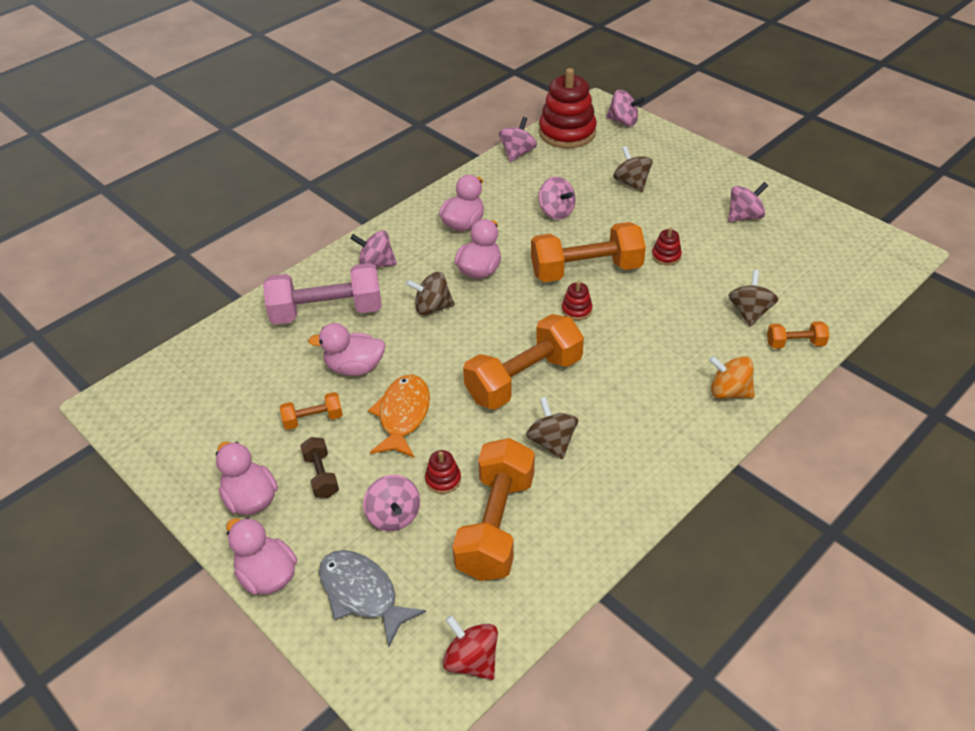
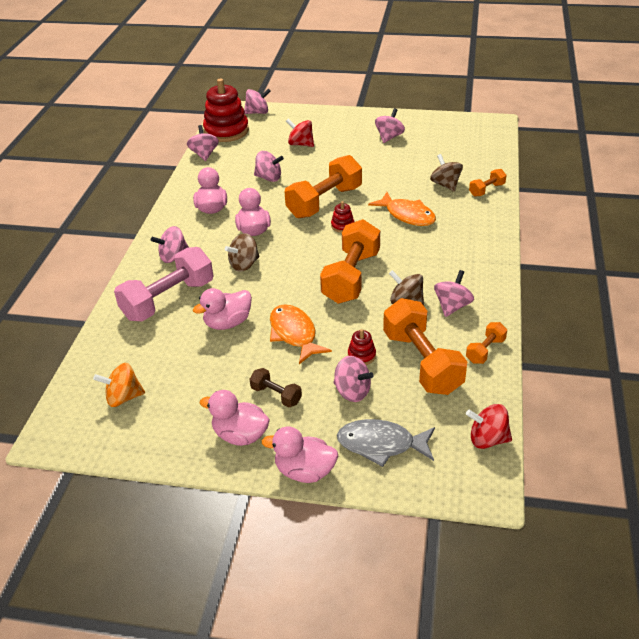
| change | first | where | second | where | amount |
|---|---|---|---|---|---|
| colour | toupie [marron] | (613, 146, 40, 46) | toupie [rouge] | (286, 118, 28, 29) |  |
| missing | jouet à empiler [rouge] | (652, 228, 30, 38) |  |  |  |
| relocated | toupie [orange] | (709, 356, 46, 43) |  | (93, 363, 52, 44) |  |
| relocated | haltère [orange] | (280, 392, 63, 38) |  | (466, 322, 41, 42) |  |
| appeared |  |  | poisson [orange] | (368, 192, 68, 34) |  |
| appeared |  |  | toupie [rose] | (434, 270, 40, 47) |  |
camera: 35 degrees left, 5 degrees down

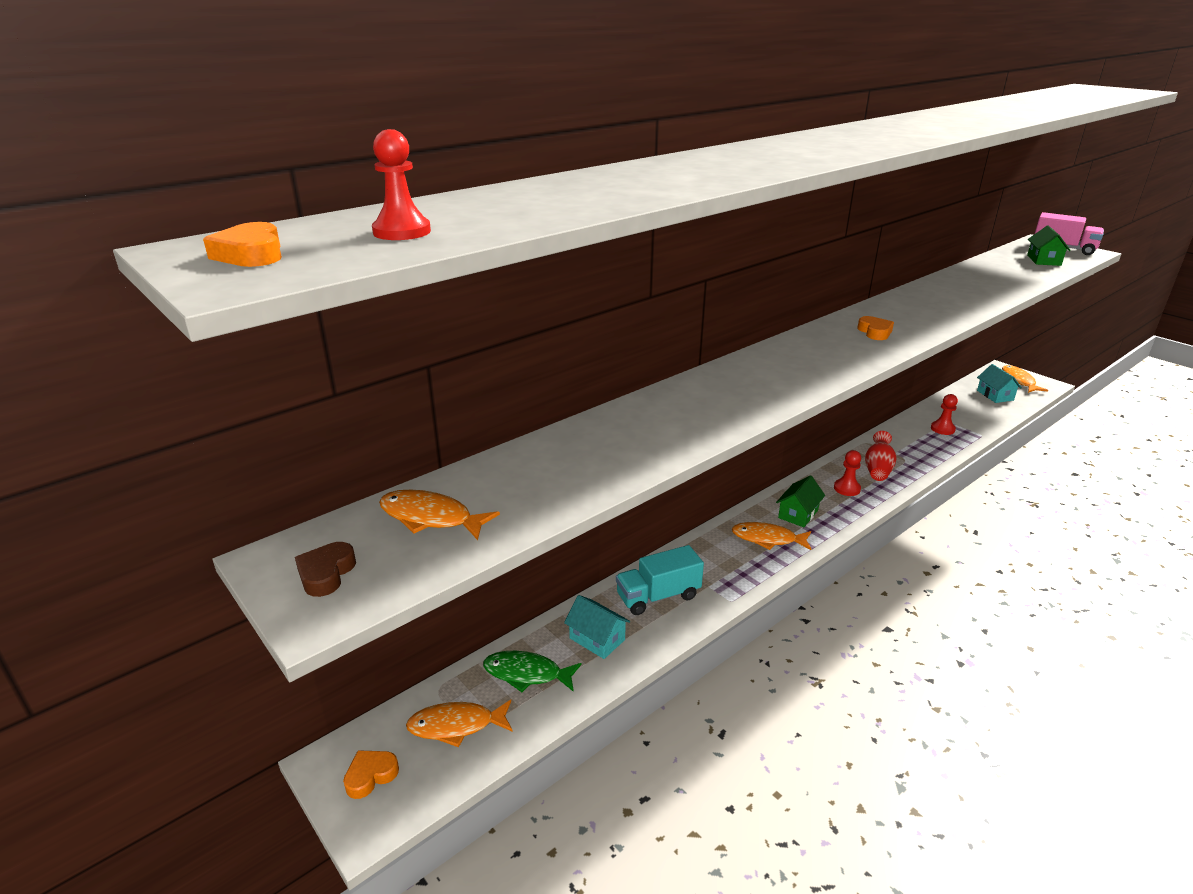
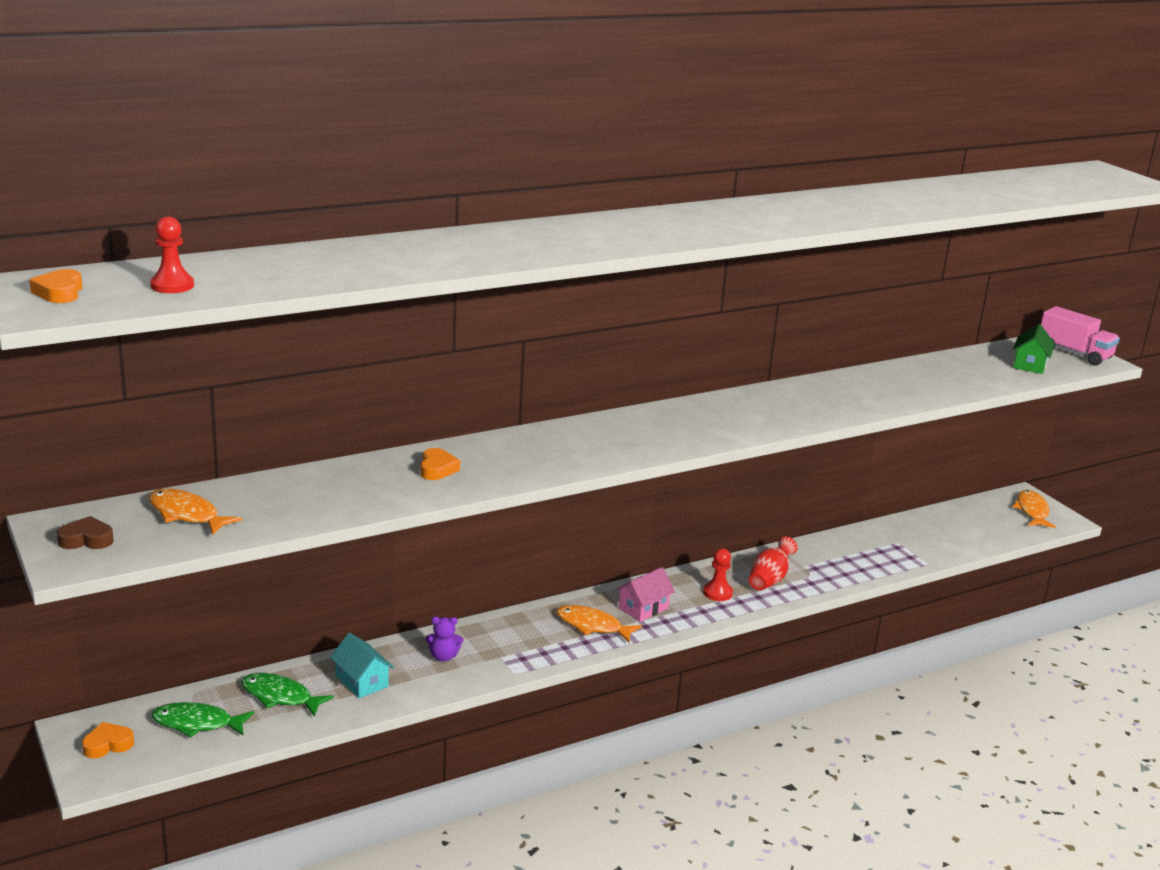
| change | first | where | second | where | amount |
|---|---|---|---|---|---|
| relocated | cœur [orange] | (857, 316, 37, 24) |  | (420, 448, 40, 32) |  |
| missing | maison [turquoise] | (977, 364, 45, 39) |  |  |  |
| missing | pion [rouge] | (931, 394, 27, 41) |  |  |  |
| colour | maison [vert] | (776, 475, 49, 52) | maison [rose] | (615, 567, 60, 55) |  |
| spun | cœur [marron] | (295, 542, 61, 55) |  | (57, 516, 57, 33) | 60 degrees clockwise |
| exchanged | camion [turquoise] | (616, 545, 88, 70) | ours en peluche [violet] | (425, 617, 38, 45) |  |
| colour | poisson [orange] | (406, 700, 107, 47) | poisson [vert] | (151, 702, 103, 36) |  |
camera: 10 degrees right, 5 degrees down

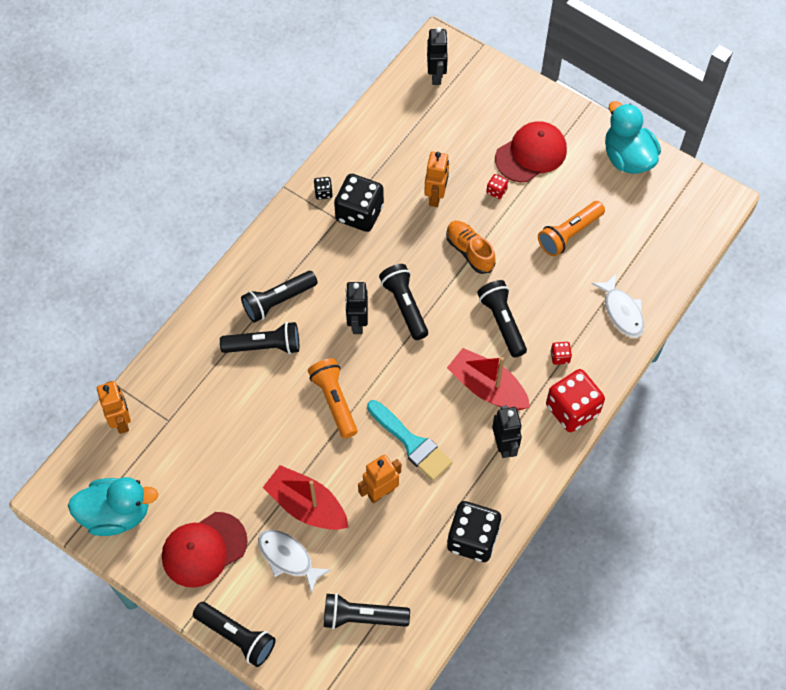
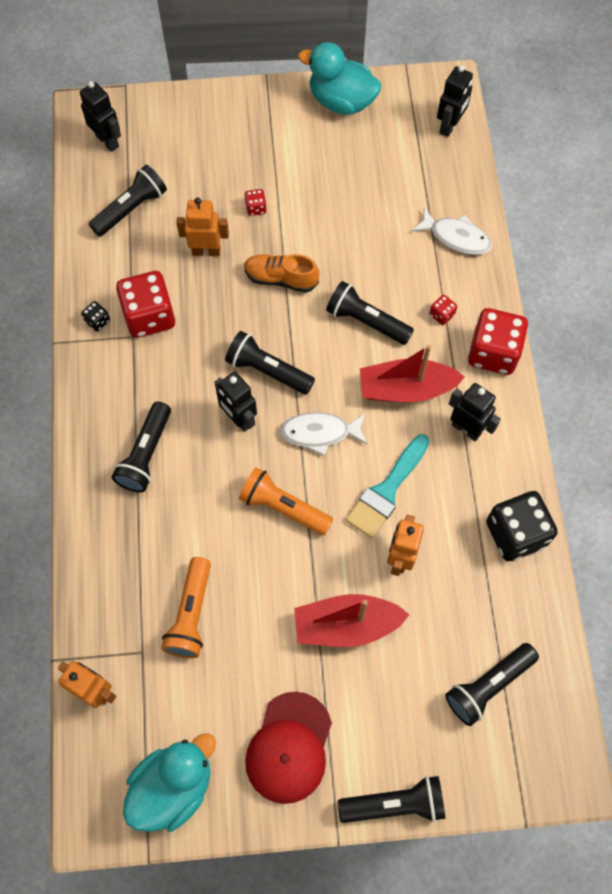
| change | first | where | second | where | amount |
|---|---|---|---|---|---|
| missing | casquette [rouge] | (495, 121, 72, 61) |  |  |  |
| spun | robot [orange] | (424, 152, 25, 55) |  | (176, 198, 53, 58) | 60 degrees counterclockwise |
| colour | dé [noir] | (334, 174, 50, 58) | dé [rouge] | (116, 271, 59, 67) |  |
| relocated | lampe de poche [orange] | (538, 201, 67, 55) |  | (161, 557, 50, 101) |  |
| relocated | lampe de poche [noir] | (220, 322, 79, 32) |  | (89, 165, 78, 72) |  |
| spun | pinceau [turquoise] | (367, 400, 85, 81) |  | (346, 434, 84, 104) | 120 degrees clockwise |
| relocated | poisson [blanc] | (258, 530, 73, 63) |  | (280, 412, 87, 44) |  |
| appeared |  |  | robot [noir] | (437, 65, 36, 72) |  |
camera: 40 degrees left, 5 degrees up

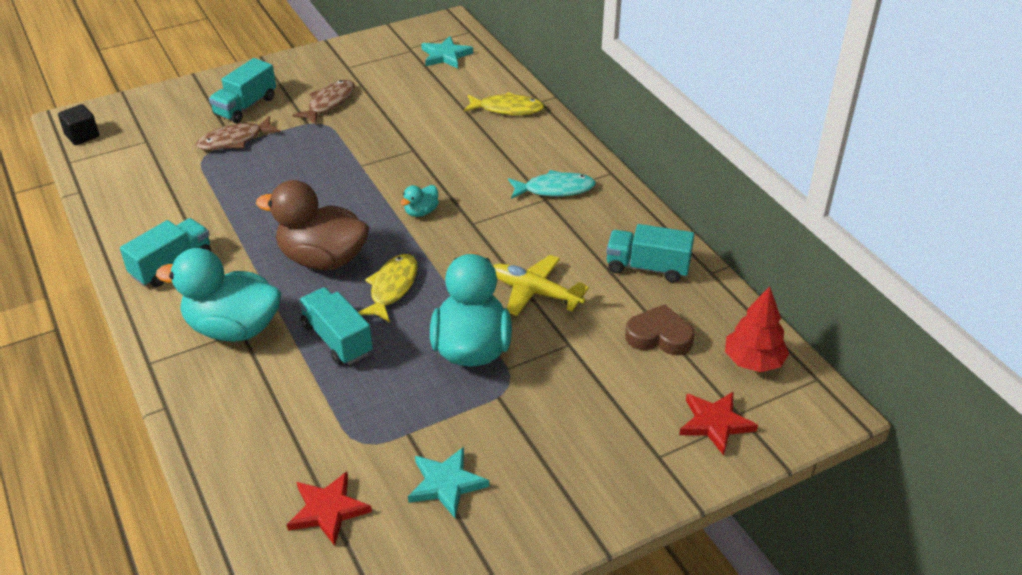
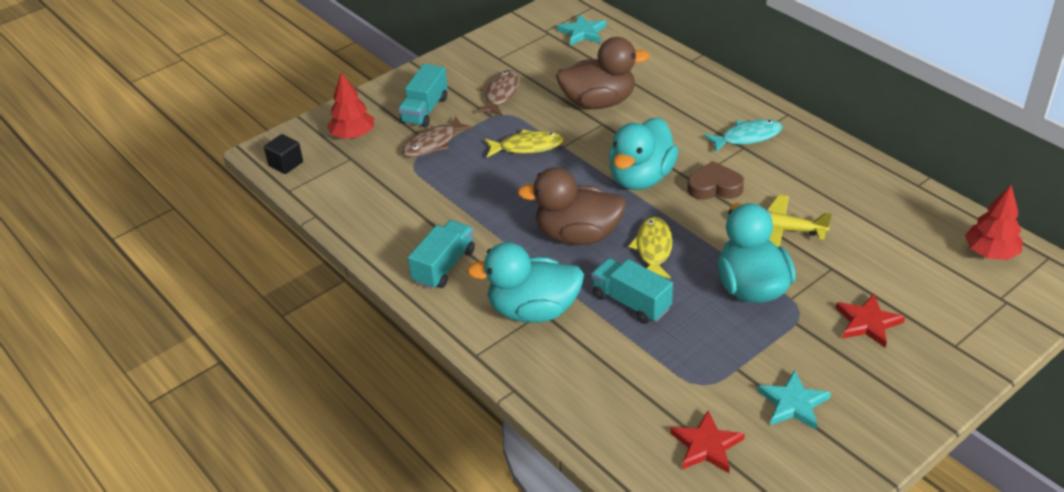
| change | first | where | second | where | amount |
|---|---|---|---|---|---|
| relocated | poisson [jaune] | (464, 92, 80, 23) |  | (485, 130, 79, 27) |  |
| size | canard [turquoise] | (400, 185, 39, 32) |  | (609, 117, 70, 73) | x2.30 |
| missing | camion [turquoise] | (606, 224, 89, 58) |  |  |  |
| relocated | cœur [marron] | (625, 304, 69, 51) |  | (687, 161, 57, 39) |  |
| relocated | étoile [rouge] | (679, 392, 79, 64) |  | (836, 294, 69, 54) |  |
| appeared |  |  | canard [marron] | (556, 37, 93, 72) |  |
| appeared |  |  | arbre [rouge] | (327, 72, 47, 67) |  |
camera: 10 degrees left, 0 degrees up

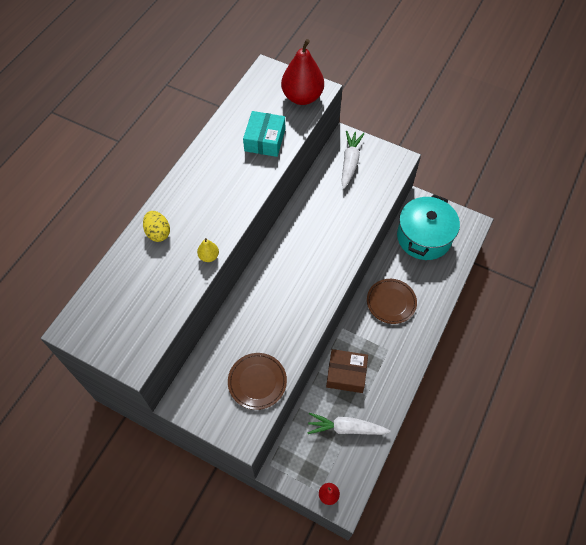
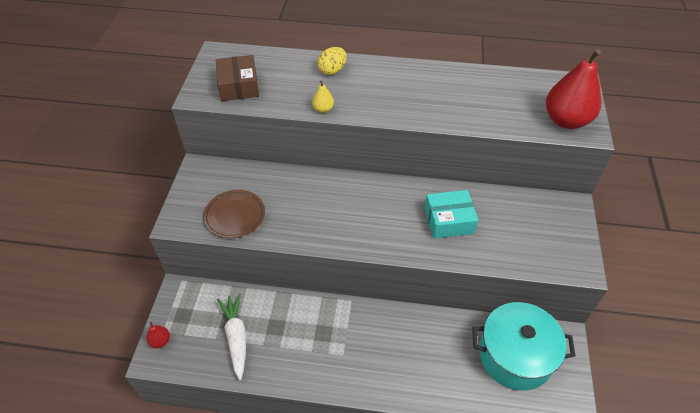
| change | first | where | second | where | amount |
|---|---|---|---|---|---|
| relocated | boîte [turquoise] | (243, 111, 42, 46) |  | (425, 190, 54, 48) |  |
| missing | carotte [blanc] | (341, 131, 23, 58) |  |  |  |
| missing | assiette [marron] | (367, 279, 50, 45) |  |  |  |
| relocated | boîte [marron] | (326, 349, 42, 44) |  | (216, 55, 43, 46) |  |
camera: 70 degrees right, 10 degrees down

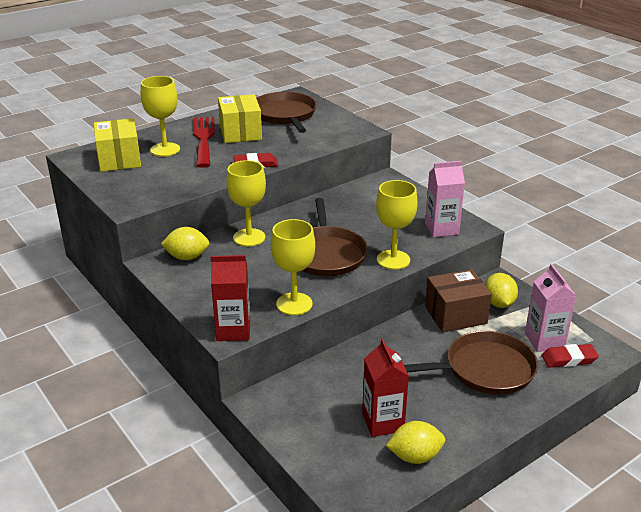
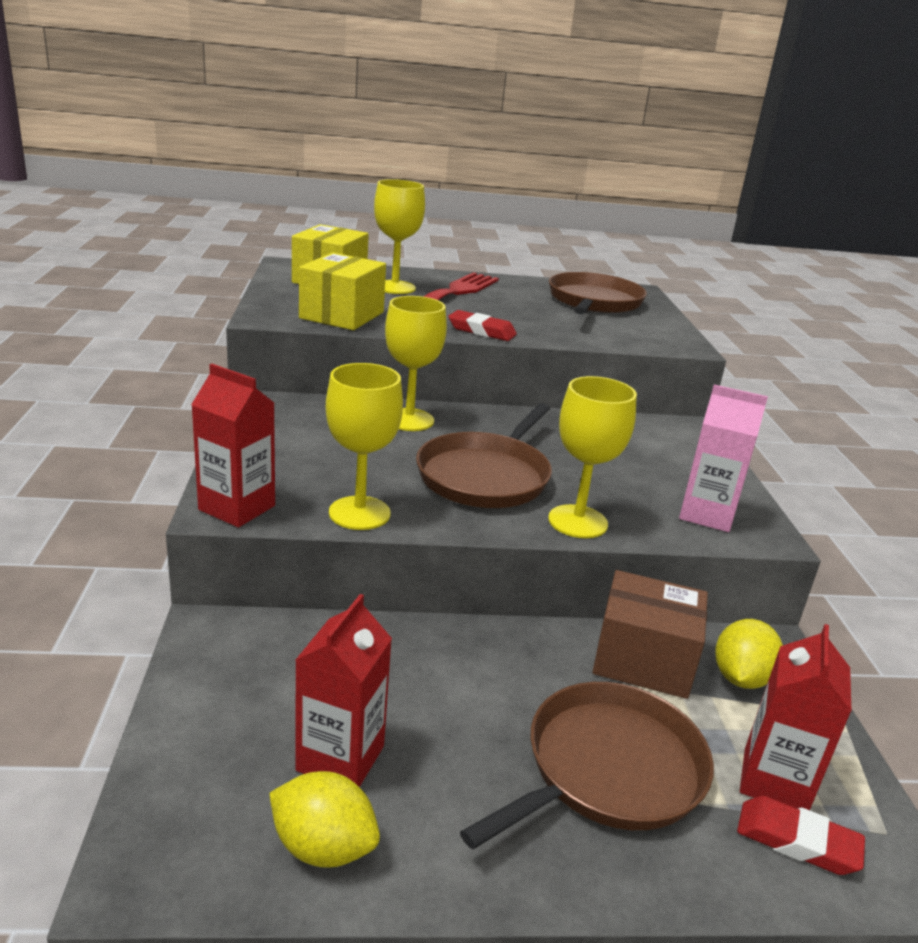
| change | first | where | second | where | amount |
|---|---|---|---|---|---|
| relocated | boîte [jaune] | (218, 94, 44, 49) |  | (299, 253, 87, 77) |  |
| missing | citron [jaune] | (161, 227, 48, 33) |  |  |  |
| colour | brique de lait [rose] | (525, 264, 51, 88) | brique de lait [rouge] | (740, 624, 112, 186) |  |
| spun | poêle [marron] | (404, 331, 134, 64) |  | (460, 682, 254, 167) | 60 degrees counterclockwise |
camera: 30 degrees right, 5 degrees down

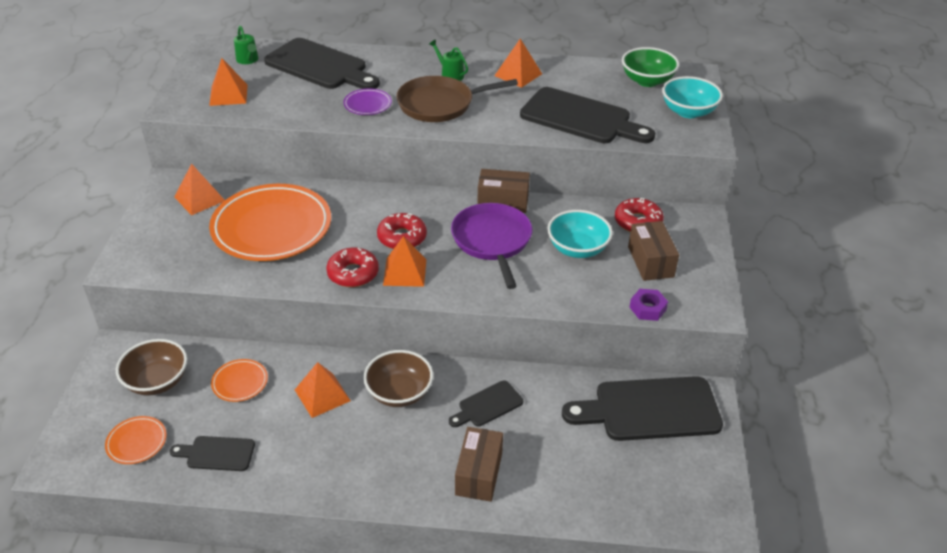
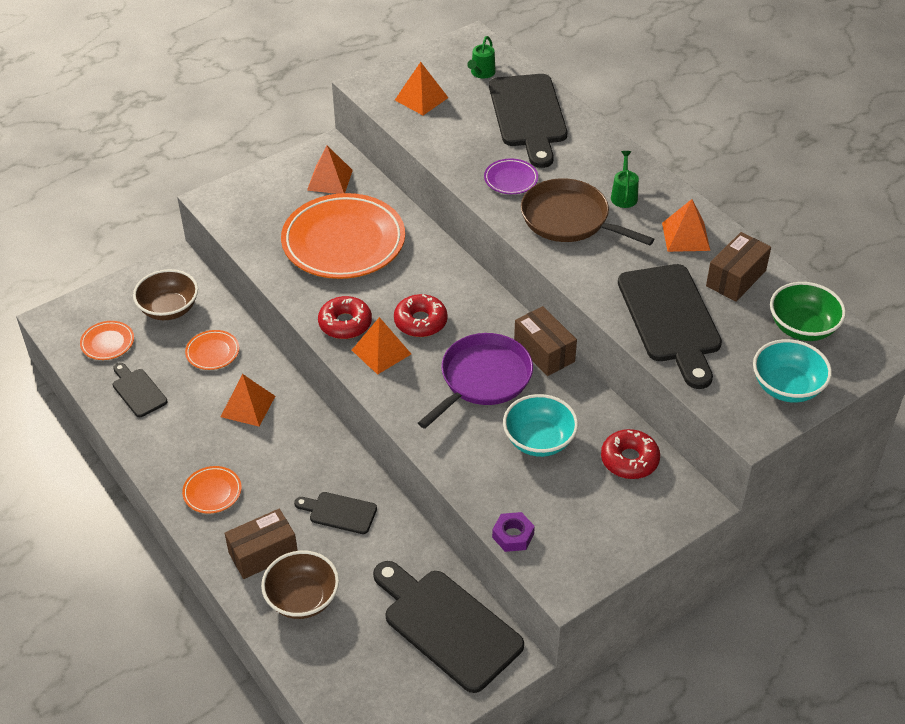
| change | first | where | second | where | amount |
|---|---|---|---|---|---|
| relocated | boîte [marron] | (628, 221, 51, 60) |  | (706, 232, 65, 70) |  |
| relocated | bol [marron] | (363, 350, 70, 57) |  | (261, 550, 78, 69) |  |
| appeared |  |  | assiette [orange] | (182, 466, 60, 48) |  |
camera: 50 degrees right, 5 degrees up

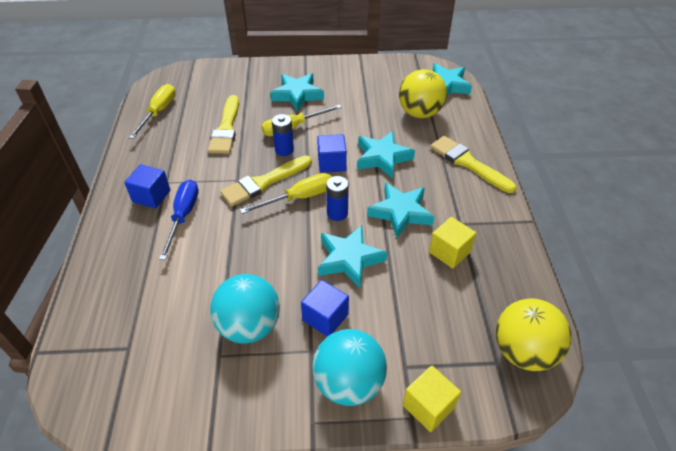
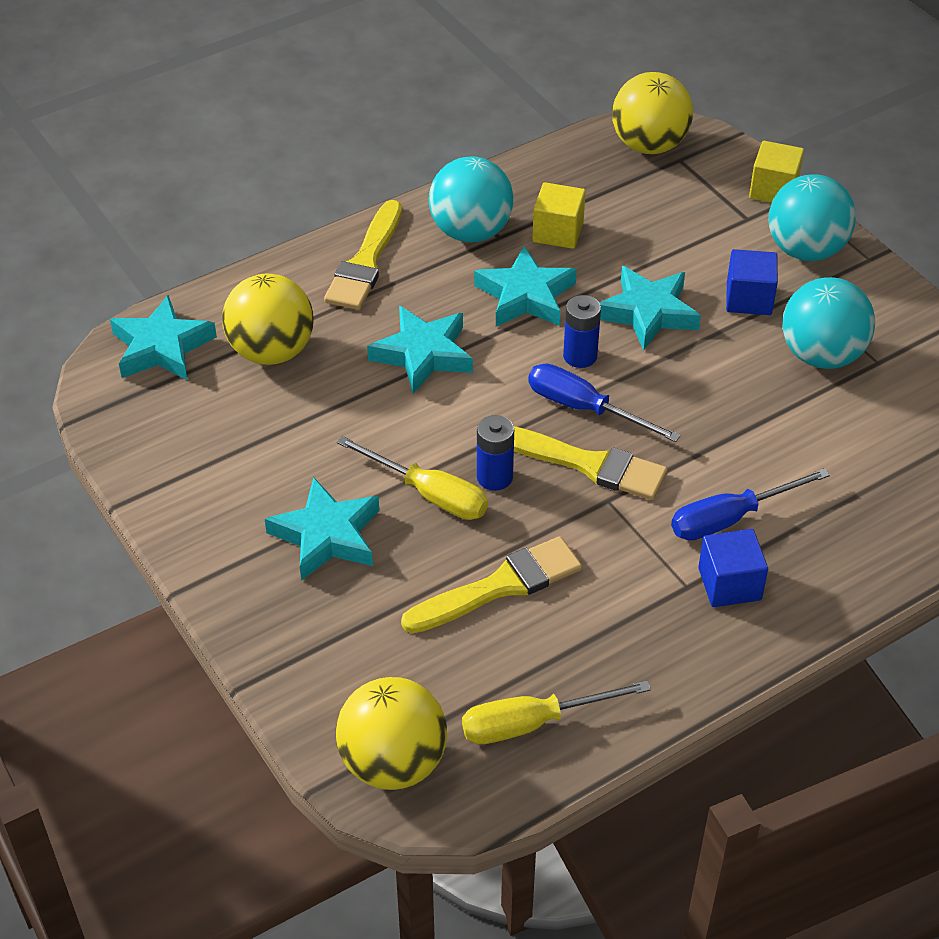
| change | first | where | second | where | amount |
|---|---|---|---|---|---|
| missing | cube [bleu] | (317, 134, 30, 39) |  |  |  |
| colour | tournevis [jaune] | (240, 173, 92, 41) | tournevis [bleu] | (528, 364, 153, 78) |  |
| appeared |  |  | balle [turquoise] | (429, 157, 85, 85) |  |
| appeared |  |  | balle [jaune] | (336, 677, 111, 113) |  |
camera: 120 degrees left, 0 degrees up

